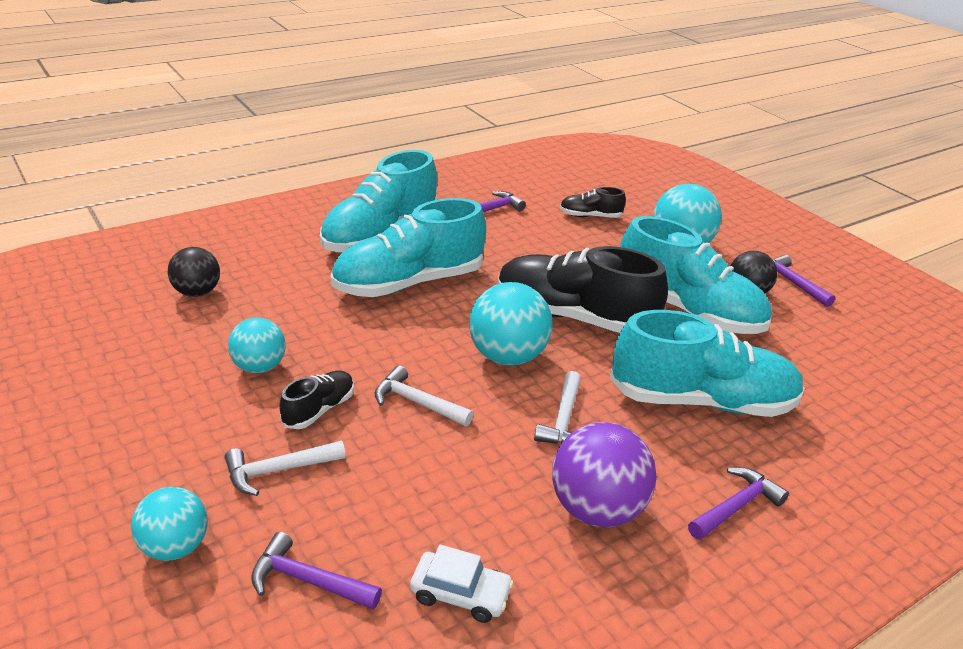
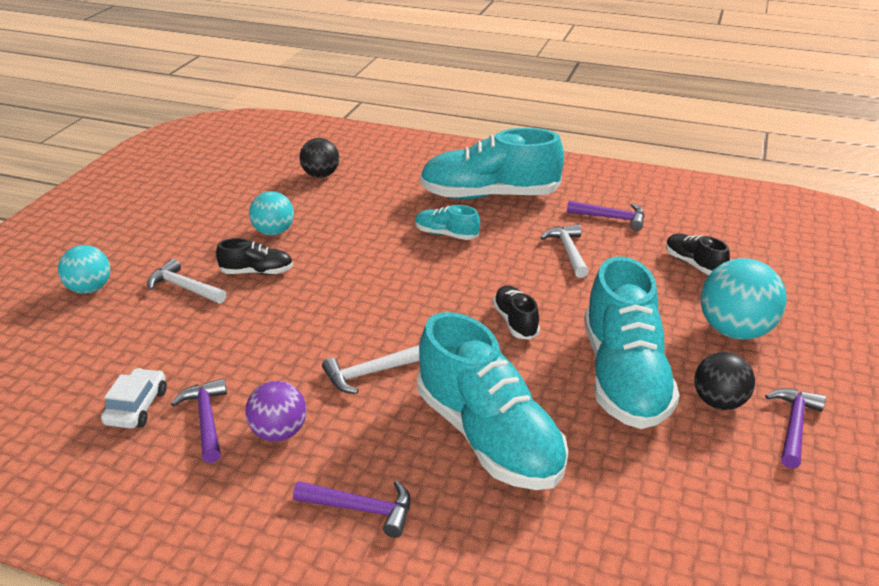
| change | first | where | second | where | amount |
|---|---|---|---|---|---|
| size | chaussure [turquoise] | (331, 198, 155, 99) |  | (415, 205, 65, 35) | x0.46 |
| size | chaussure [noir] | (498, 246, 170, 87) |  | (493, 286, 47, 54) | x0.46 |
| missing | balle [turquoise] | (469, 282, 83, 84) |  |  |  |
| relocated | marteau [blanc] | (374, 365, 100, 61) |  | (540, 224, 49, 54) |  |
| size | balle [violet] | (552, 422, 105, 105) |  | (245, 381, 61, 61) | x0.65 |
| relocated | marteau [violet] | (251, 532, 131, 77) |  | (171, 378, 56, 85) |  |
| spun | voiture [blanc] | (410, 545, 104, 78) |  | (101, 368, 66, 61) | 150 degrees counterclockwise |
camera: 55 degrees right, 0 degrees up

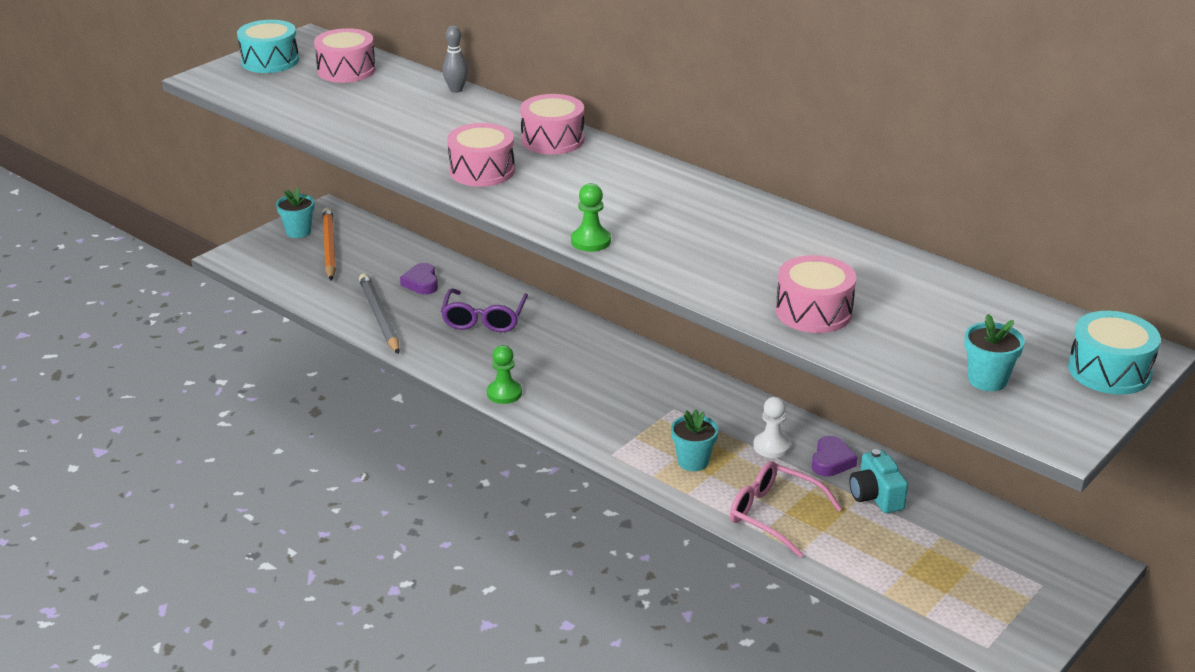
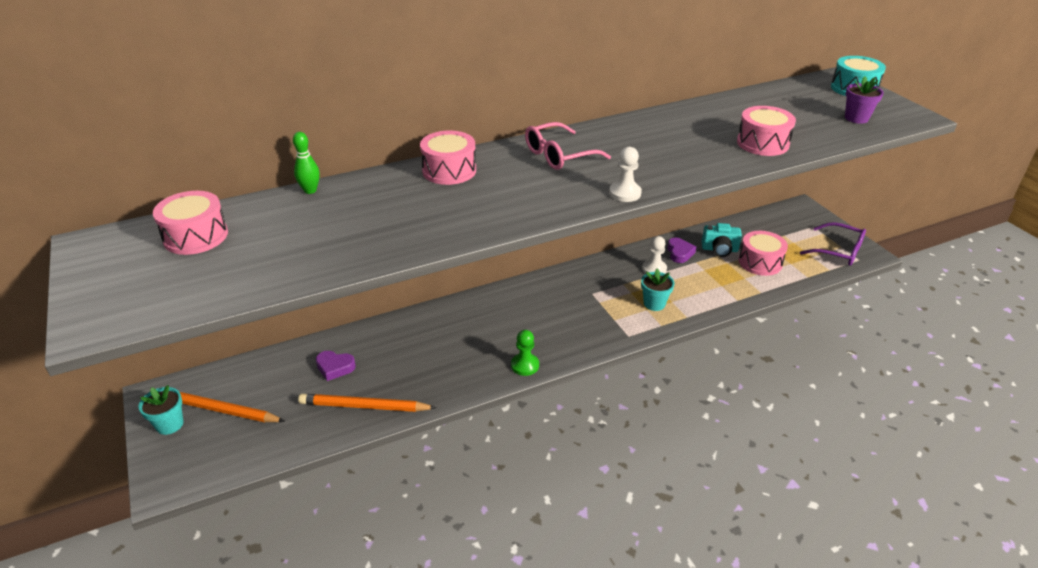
| change | first | where | second | where | amount |
|---|---|---|---|---|---|
| missing | tambour [turquoise] | (237, 20, 62, 53) |  |  |  |
| colour | quille [gris] | (442, 26, 26, 67) | quille [vert] | (293, 132, 27, 62) |  |
| relocated | tambour [rose] | (447, 123, 68, 64) |  | (739, 231, 49, 45) |  |
| colour | pion [vert] | (571, 183, 40, 69) | pion [blanc] | (609, 147, 33, 55) |  |
| colour | crayon [gris] | (359, 273, 41, 81) | crayon [orange] | (298, 394, 138, 18) |  |
| relocated | lunettes [violet] | (441, 288, 87, 44) |  | (800, 222, 66, 44) |  |
| colour | pot de fleurs [turquoise] | (964, 314, 61, 77) | pot de fleurs [violet] | (845, 76, 39, 48) |  |
| spun | cœur [violet] | (812, 436, 46, 41) |  | (667, 238, 29, 25) | 45 degrees clockwise |
| relocated | lunettes [rose] | (730, 461, 112, 96) |  | (525, 122, 86, 48) |  |
camera: 65 degrees left, 5 degrees up

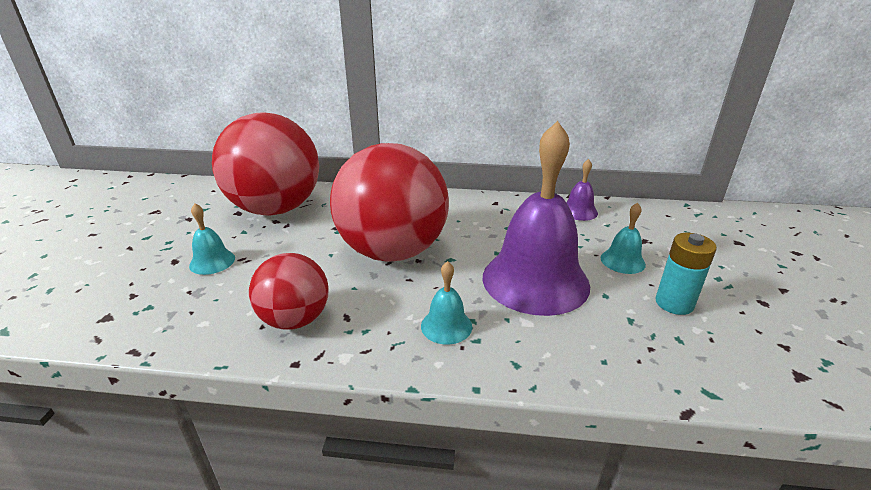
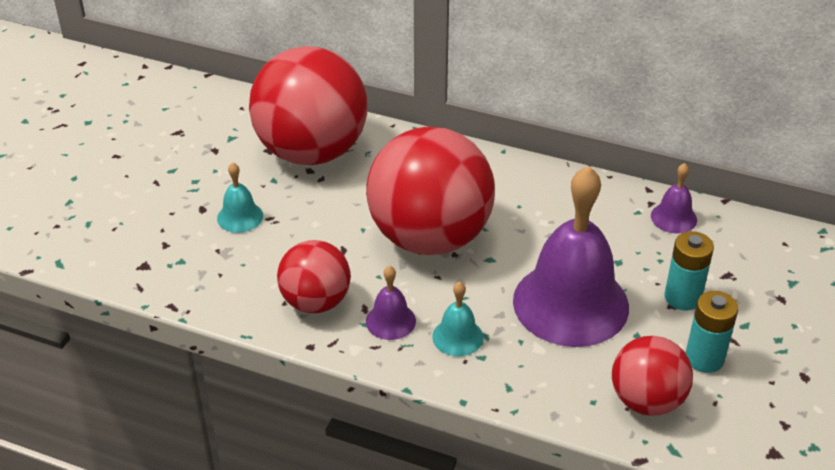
| change | first | where | second | where | amount |
|---|---|---|---|---|---|
| exchanged | cloche [turquoise] | (601, 203, 45, 71) | pile [turquoise] | (664, 231, 50, 80) |  |
| appeared |  |  | cloche [violet] | (366, 266, 50, 74) |  |
| appeared |  |  | balle [rouge] | (612, 336, 81, 80) |  |
camera: 15 degrees right, 10 degrees up

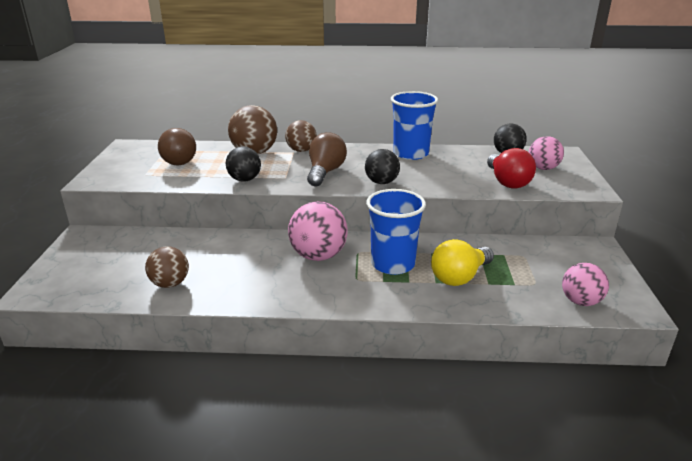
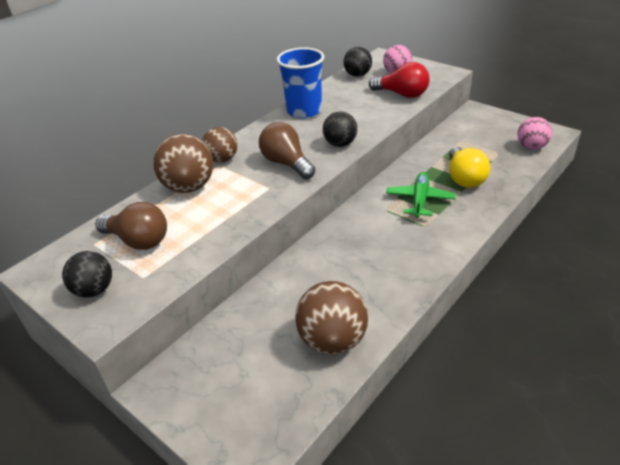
| change | first | where | second | where | amount |
|---|---|---|---|---|---|
| relocated | balle [noir] | (226, 147, 35, 35) |  | (62, 251, 50, 47) |  |
| exchanged | gobelet [bleu] | (366, 189, 60, 86) | avion [vert] | (386, 172, 70, 46) |  |
| missing | balle [rose] | (288, 201, 60, 60) |  |  |  |
| size | balle [marron] | (145, 246, 44, 42) |  | (295, 281, 73, 74) | x1.54 |
camera: 50 degrees left, 10 degrees up

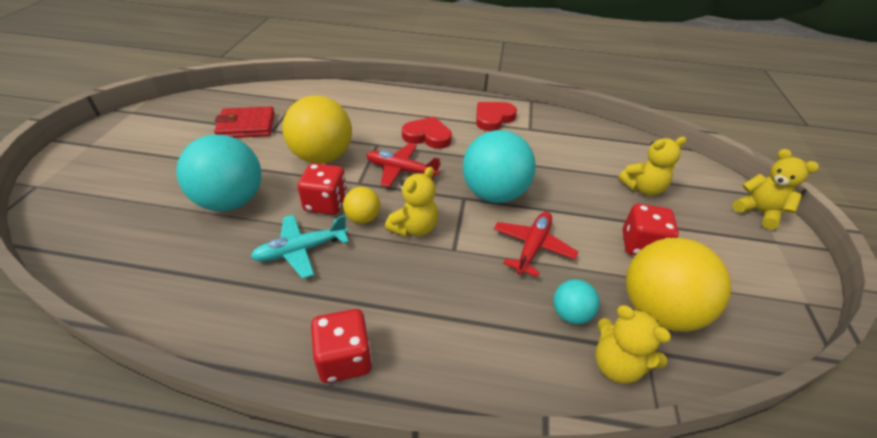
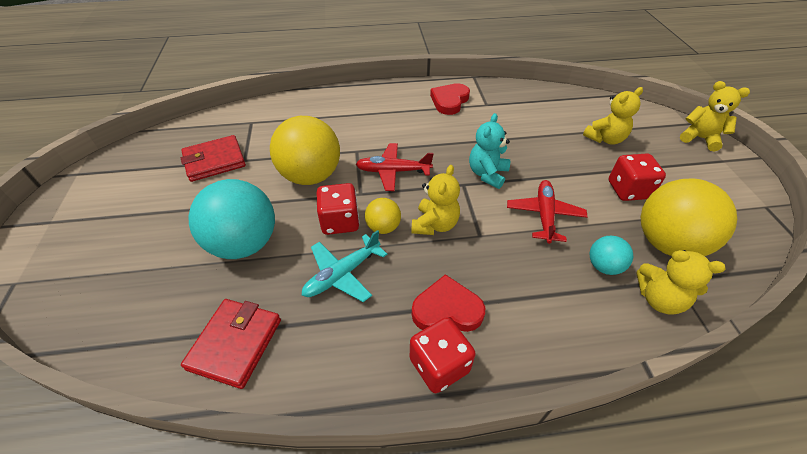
| change | first | where | second | where | amount |
|---|---|---|---|---|---|
| relocated | cœur [rouge] | (402, 117, 50, 32) |  | (412, 274, 73, 58) |  |
| exchanged | balle [turquoise] | (463, 130, 73, 73) | ours en peluche [turquoise] | (469, 113, 41, 76) |  |
| appeared |  |  | portefeuille [rouge] | (181, 299, 100, 90) |  |
camera: 15 degrees left, 5 degrees up

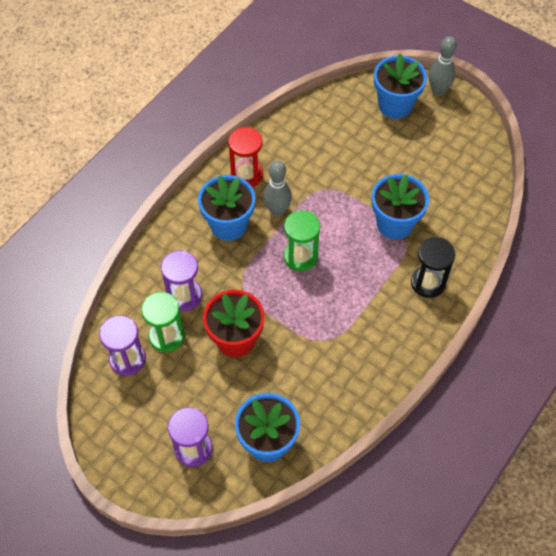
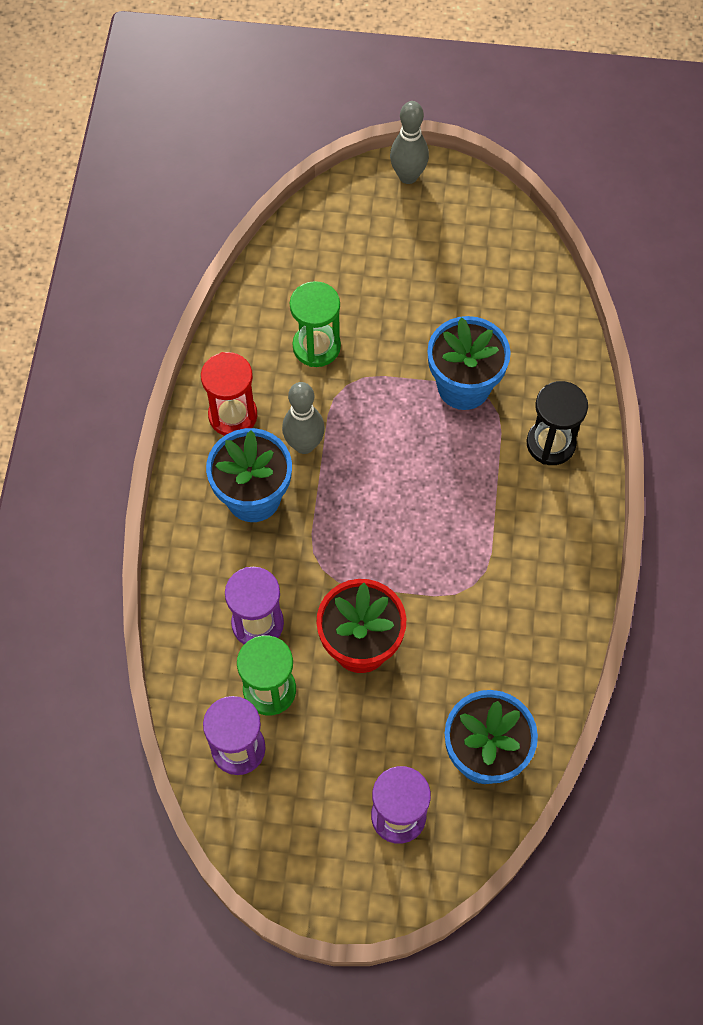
| change | first | where | second | where | amount |
|---|---|---|---|---|---|
| missing | pot de fleurs [bleu] | (374, 54, 53, 65) |  |  |  |
| relocated | sablier [vert] | (284, 210, 36, 61) |  | (290, 281, 51, 86) |  |
camera: 30 degrees left, 5 degrees up

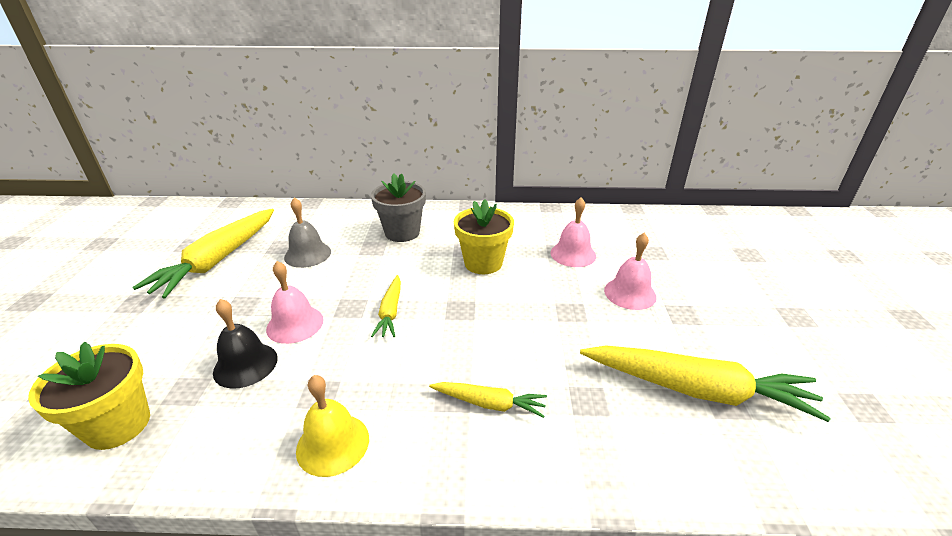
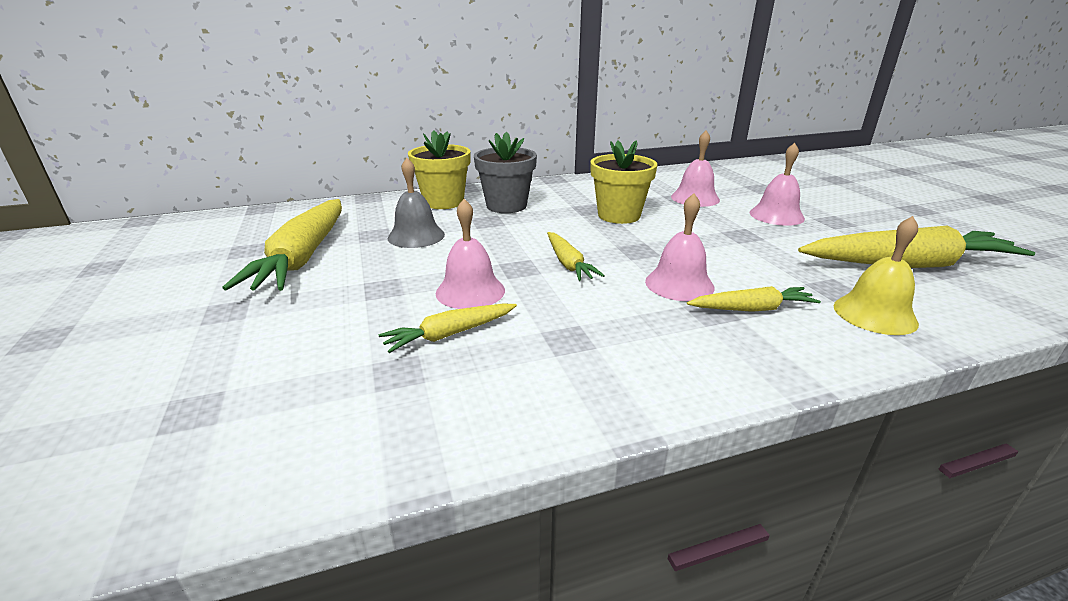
| change | first | where | second | where | amount |
|---|---|---|---|---|---|
| exchanged | cloche [noir] | (213, 299, 65, 90) | carotte [jaune] | (379, 304, 138, 49) |  |
| relocated | pot de fleurs [jaune] | (28, 342, 122, 108) |  | (408, 130, 63, 79) |  |
| relocated | cloche [jaune] | (296, 375, 73, 102) |  | (834, 216, 85, 119) |  |
| appeared |  |  | cloche [rose] | (645, 193, 70, 108) |  |
camera: 20 degrees left, 5 degrees down

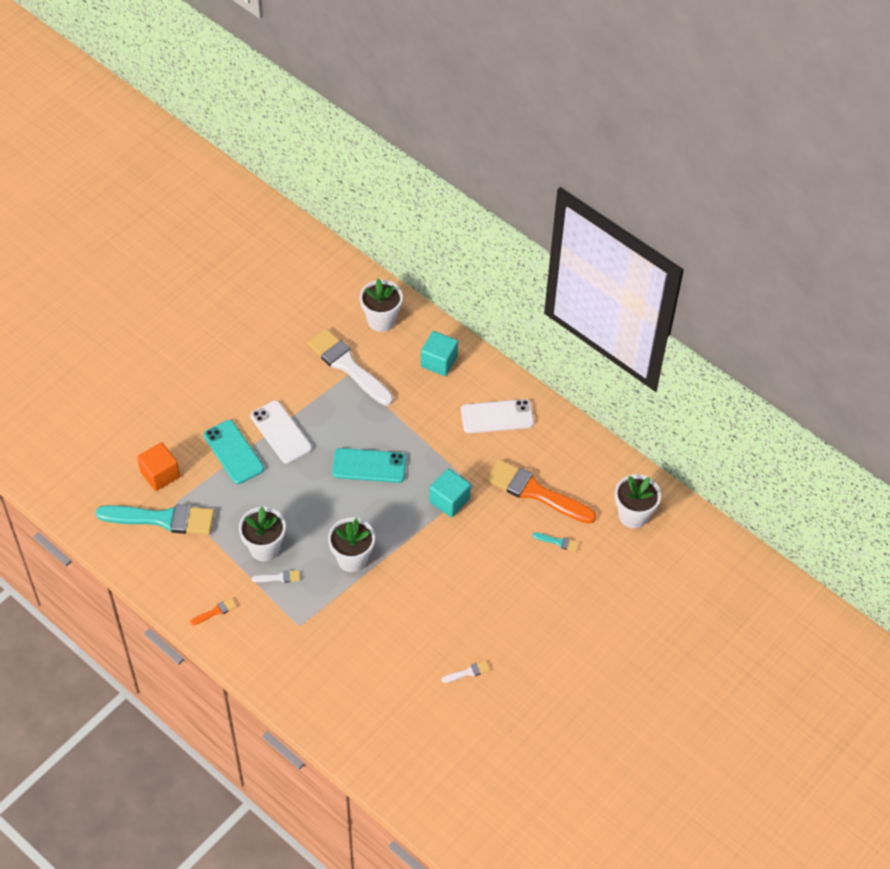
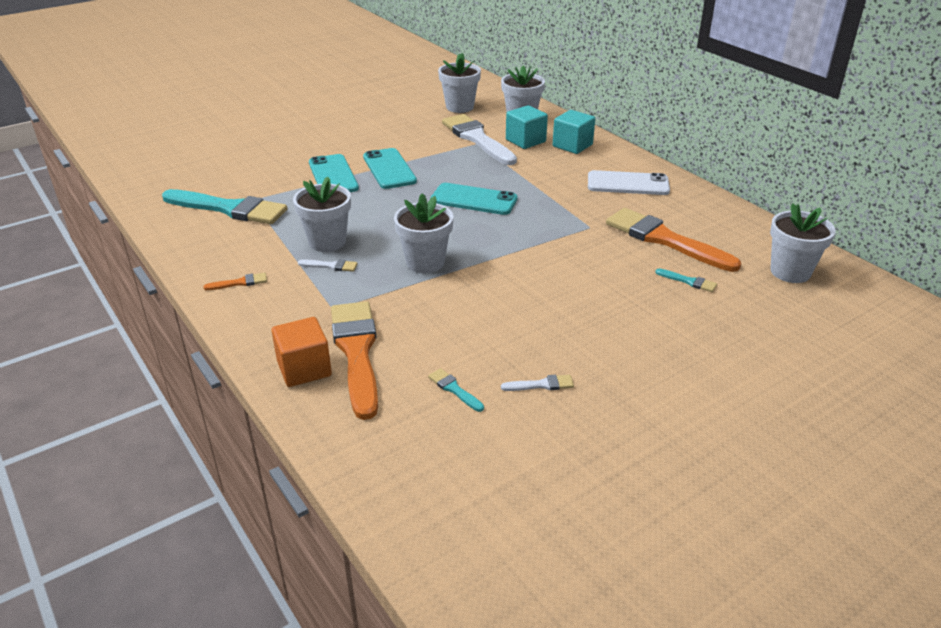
| change | first | where | second | where | amount |
|---|---|---|---|---|---|
| colour | téléphone [blanc] | (250, 400, 62, 64) | téléphone [turquoise] | (363, 148, 54, 41) |  |
| relocated | cube [orange] | (137, 442, 43, 49) |  | (271, 317, 61, 70) |  |
| relocated | cube [turquoise] | (429, 468, 42, 49) |  | (506, 105, 42, 44) |  |
| appeared |  |  | pot de fleurs [blanc] | (438, 53, 43, 60) |  |
| appeared |  |  | pinceau [orange] | (331, 301, 47, 119) |  |
| appeared |  |  | pinceau [turquoise] | (428, 368, 56, 44) |  |
camera: 15 degrees right, 20 degrees down

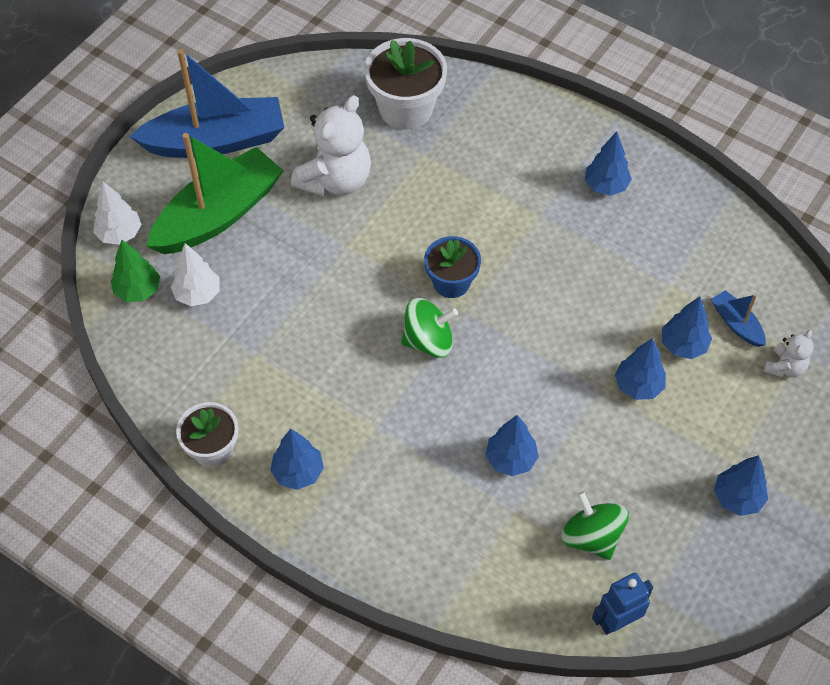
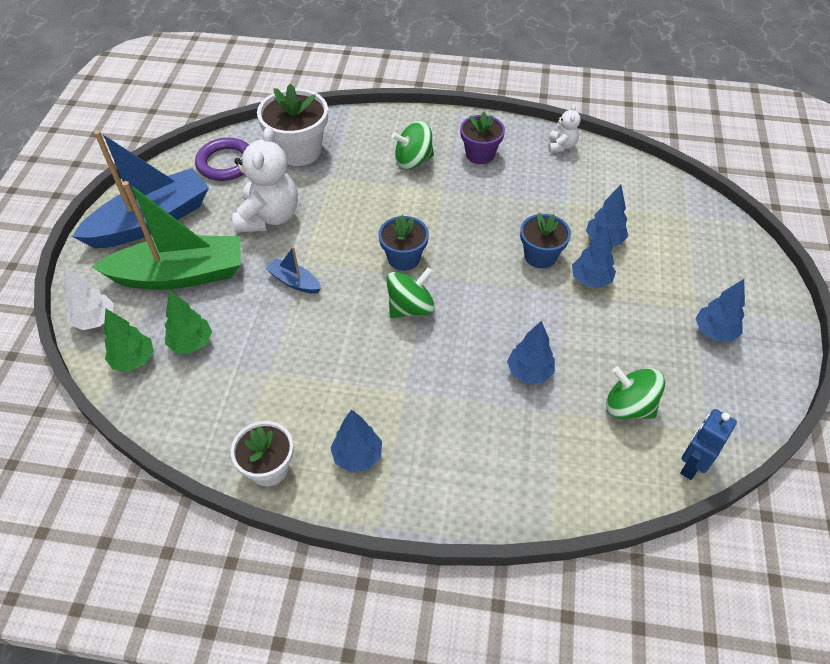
| change | first | where | second | where | amount |
|---|---|---|---|---|---|
| exchanged | arbre [bleu] | (585, 132, 47, 64) | pot de fleurs [violet] | (460, 112, 45, 52) |  |
| spun | bateau [vert] | (146, 133, 138, 121) |  | (92, 181, 149, 109) | 60 degrees clockwise |
| colour | arbre [blanc] | (171, 243, 49, 63) | arbre [vert] | (165, 290, 47, 63) |  |
| relocated | bateau [bleu] | (711, 290, 55, 57) |  | (266, 247, 55, 47) |  |
| relocated | ours en peluche [blanc] | (763, 330, 51, 47) |  | (548, 104, 33, 48) |  |
| appeared |  |  | toupie [vert] | (392, 121, 42, 49) |  |
| appeared |  |  | anneau [violet] | (195, 138, 54, 43) |  |
| appeared |  |  | pot de fleurs [bleu] | (520, 213, 51, 55) |  |
camera: 25 degrees left, 5 degrees down

